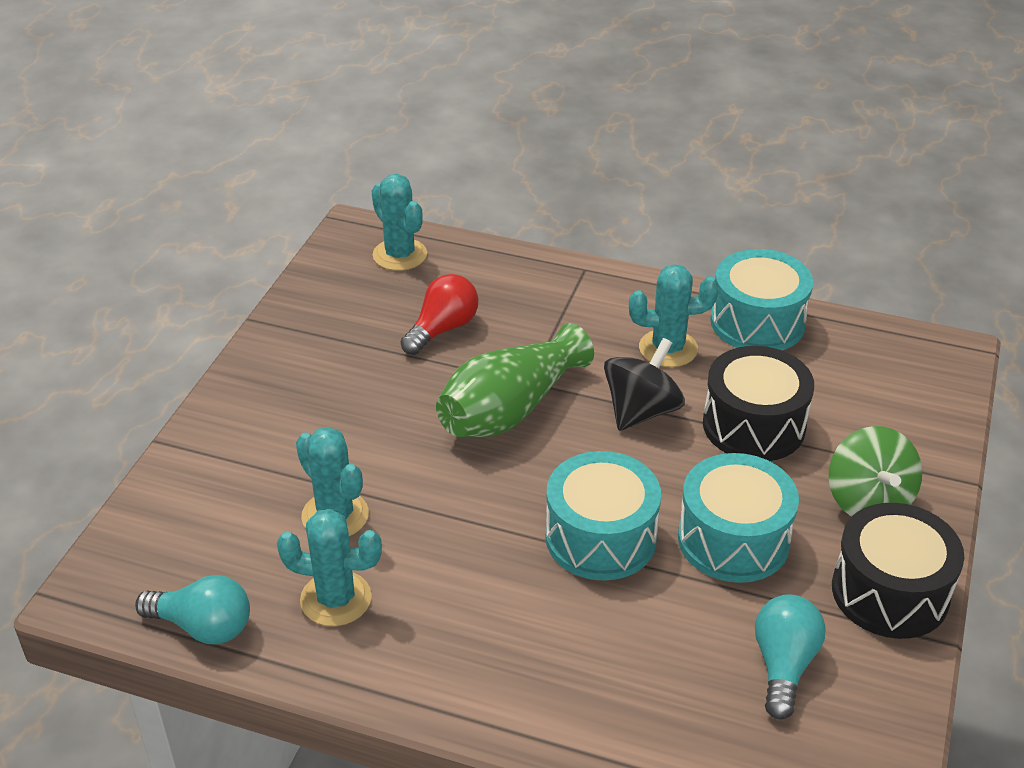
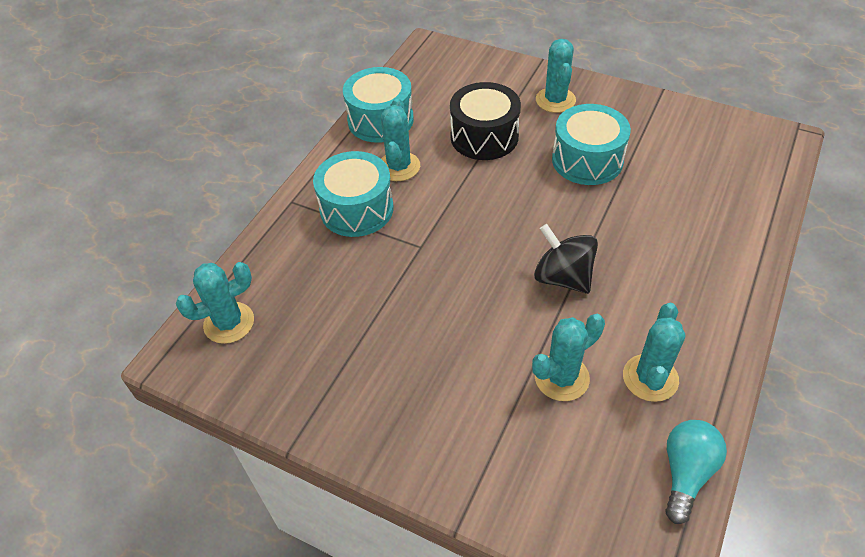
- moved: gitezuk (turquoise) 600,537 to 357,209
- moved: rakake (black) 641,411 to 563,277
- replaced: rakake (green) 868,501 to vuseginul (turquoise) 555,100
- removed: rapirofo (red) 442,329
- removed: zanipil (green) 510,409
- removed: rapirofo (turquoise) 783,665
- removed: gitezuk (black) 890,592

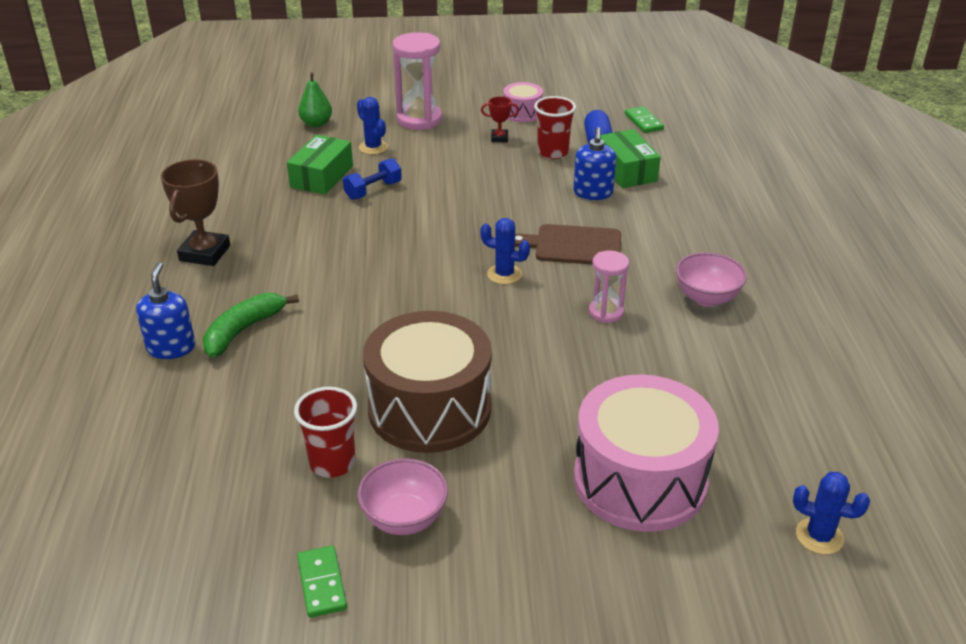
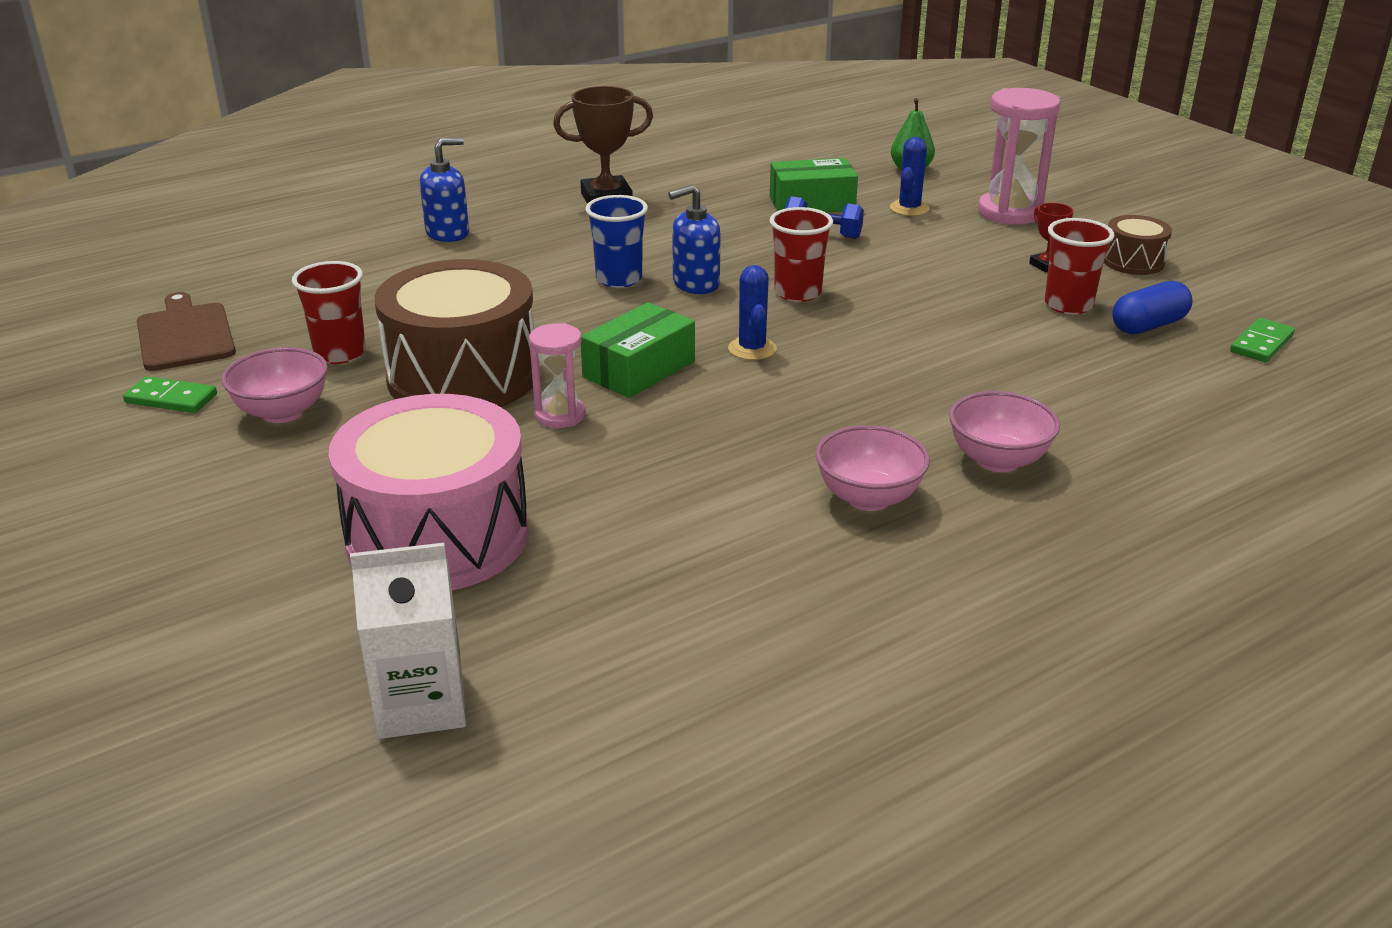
- turned: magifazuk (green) 321,583 = 171,399 60 degrees clockwise
- moved: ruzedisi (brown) 573,245 to 185,335
- replaced: vuseginul (blue) 819,536 to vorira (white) 421,704
- moved: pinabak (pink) 606,312 to 560,415
- moved: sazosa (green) 626,170 to 639,369
- added: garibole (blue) 619,279
- moved: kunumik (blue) 593,193 to 695,284
- added: garibole (red) 798,293
- added: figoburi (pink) 998,460
- recoloured: gitezuk (pink) 522,113 to gitezuk (brown) 1133,262
- removed: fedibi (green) 243,330

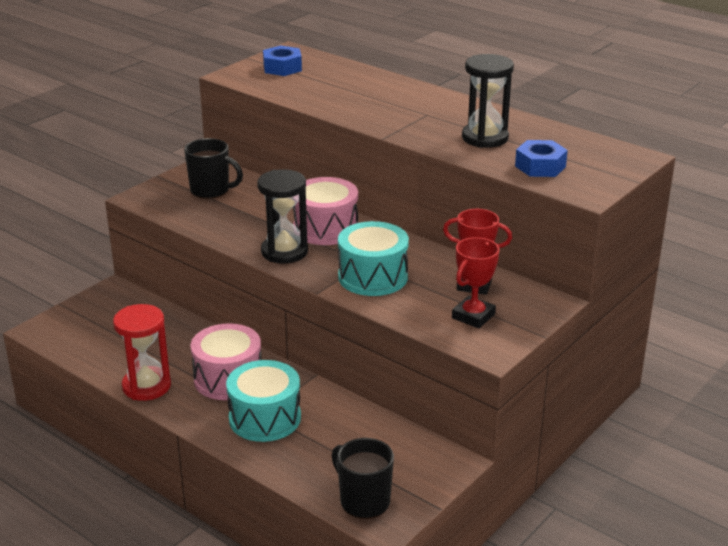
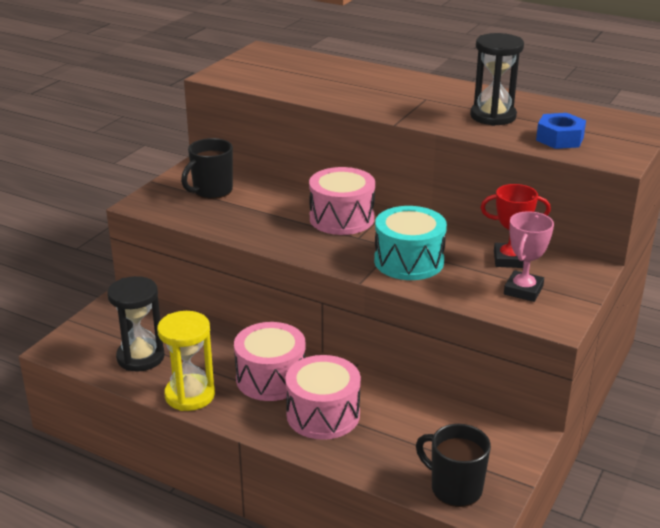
- moved: pinabak (black) 284,252 to 140,357
- recoloured: pinabak (red) 146,386 to pinabak (yellow) 190,395
- turned: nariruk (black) 211,190 = 211,191 120 degrees clockwise
- recoloured: gitezuk (turquoise) 265,418 to gitezuk (pink) 323,414
- recoloured: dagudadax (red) 473,316 to dagudadax (pink) 523,290
- removed: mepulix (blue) 282,68

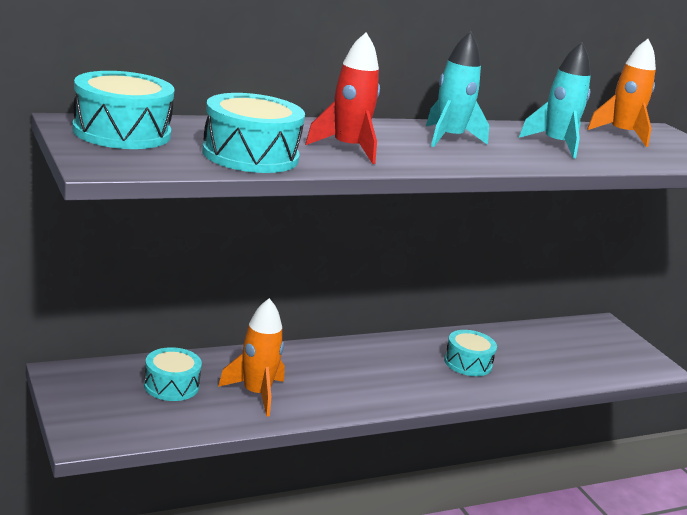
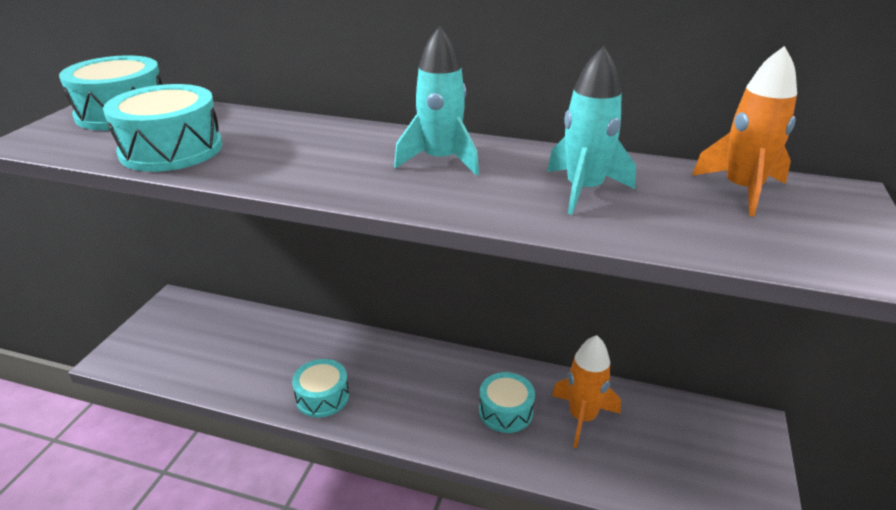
- moved: gitezuk (turquoise) 171,385 to 322,397
- moved: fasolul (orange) 256,394 to 582,417
- removed: fasolul (red) 347,149

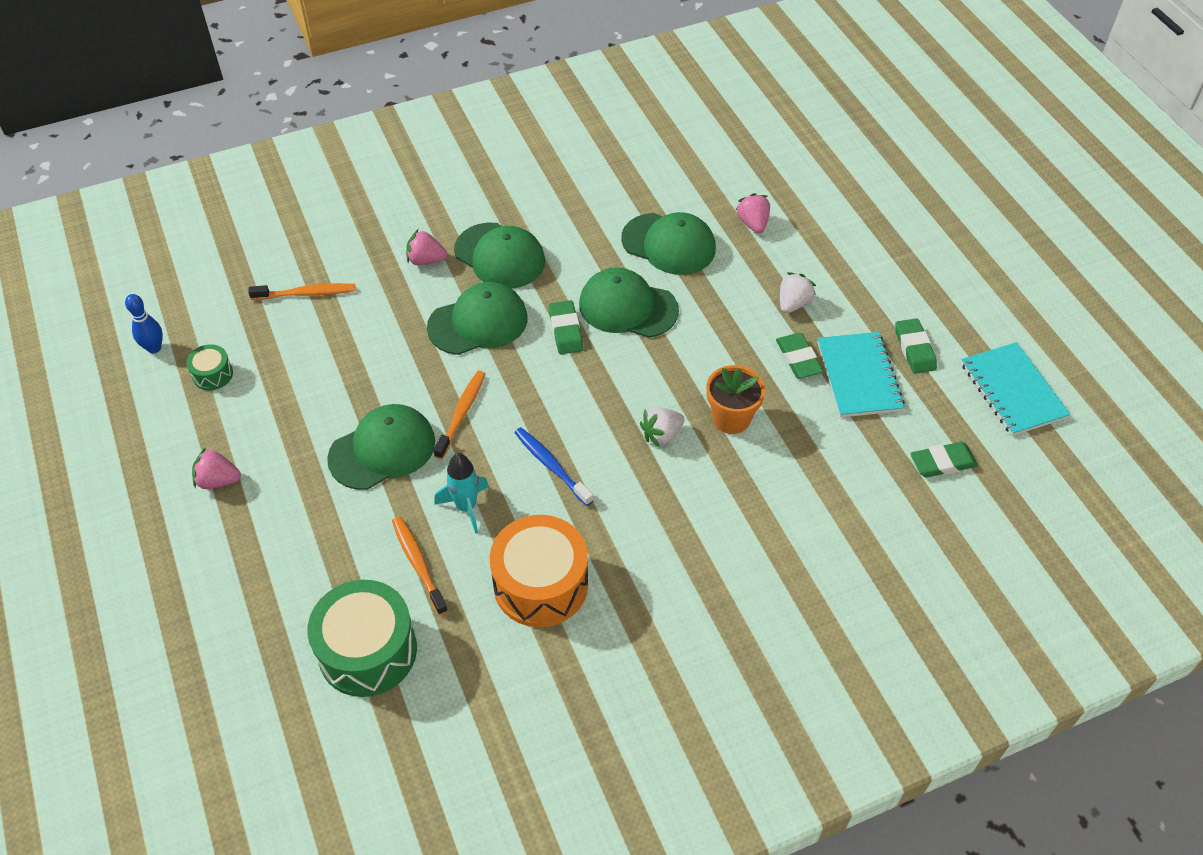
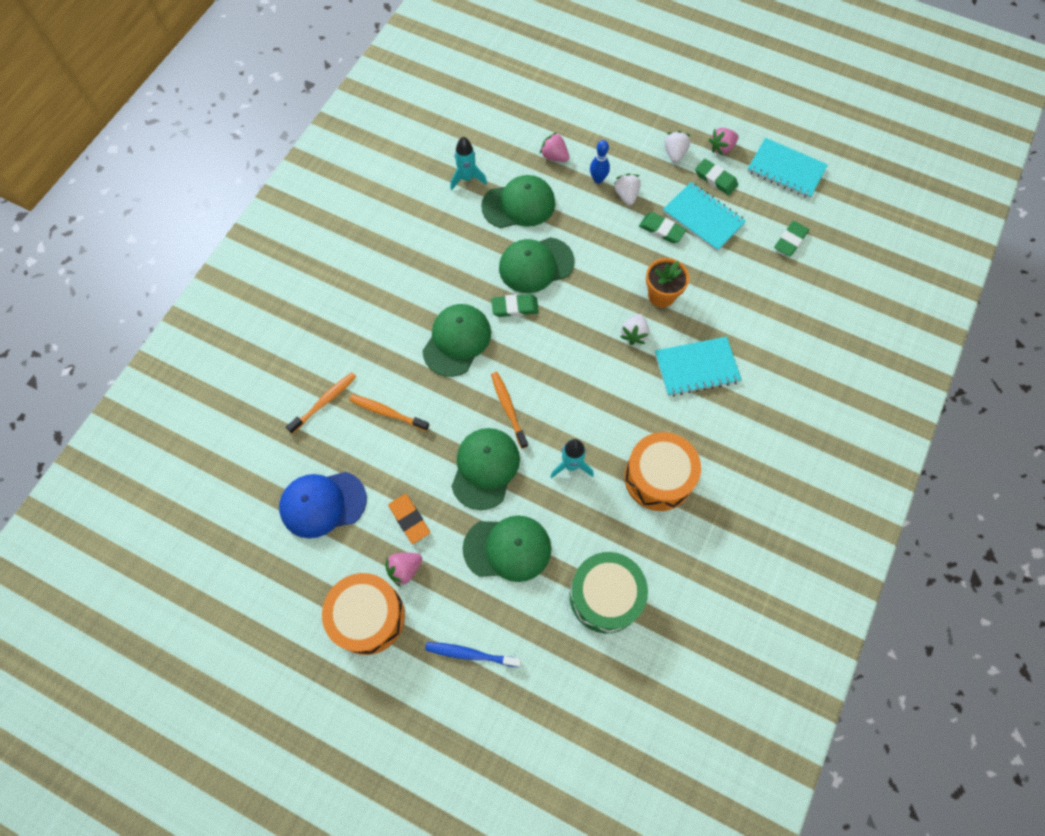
- replaced: gitezuk (green) 212,374 to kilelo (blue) 322,504
- added: gitezuk (orange) 368,617
- moved: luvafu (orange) 418,563 to 387,412
- added: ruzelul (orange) 409,519
- moved: luvafu (blue) 551,465 to 470,654
- added: fasolul (turquoise) 467,178
- moved: kilelo (green) 500,256 to 507,548
- turned: ruzelul (green) 566,330 = 515,307 45 degrees counterclockwise
- moved: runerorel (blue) 154,348 to 598,179
- added: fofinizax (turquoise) 696,367
- added: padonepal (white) 674,153
- moved: padonepal (pink) 426,260 to 721,148

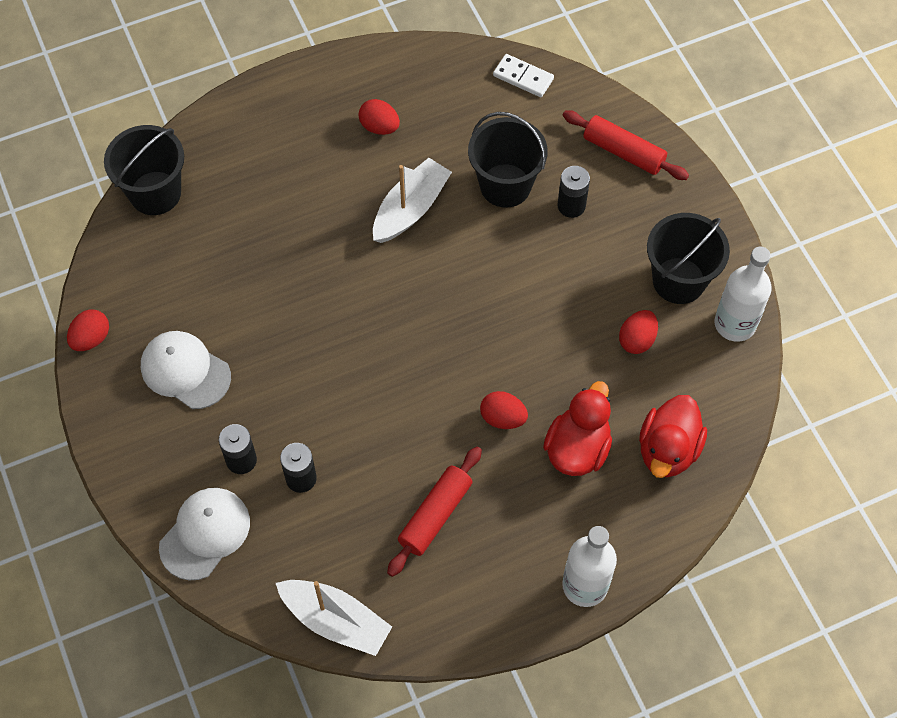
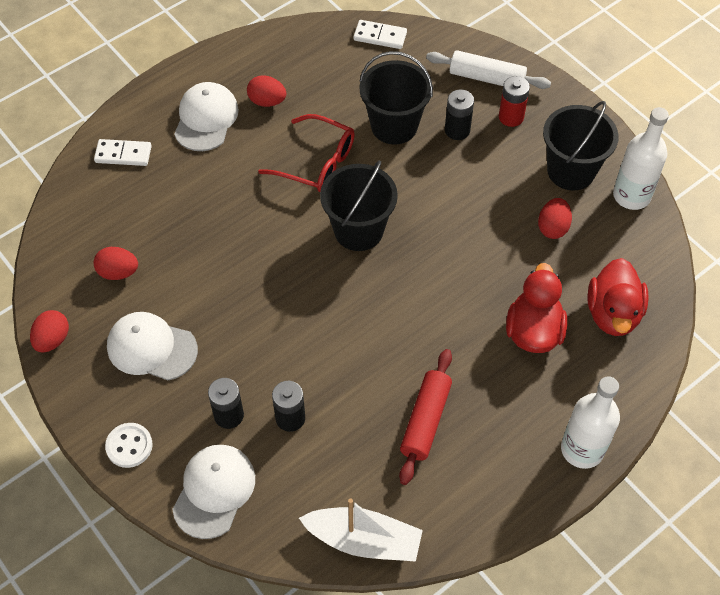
- moved: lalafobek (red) 503,418 to 118,272
- added: magifazuk (white) 123,154
- added: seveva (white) 129,446
- added: kilelo (white) 206,119
- replaced: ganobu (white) 411,209 to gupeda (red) 317,162
- moved: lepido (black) 155,193 to 358,230
- recoloured: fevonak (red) 623,152 to fevonak (white) 487,78
- added: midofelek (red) 511,117

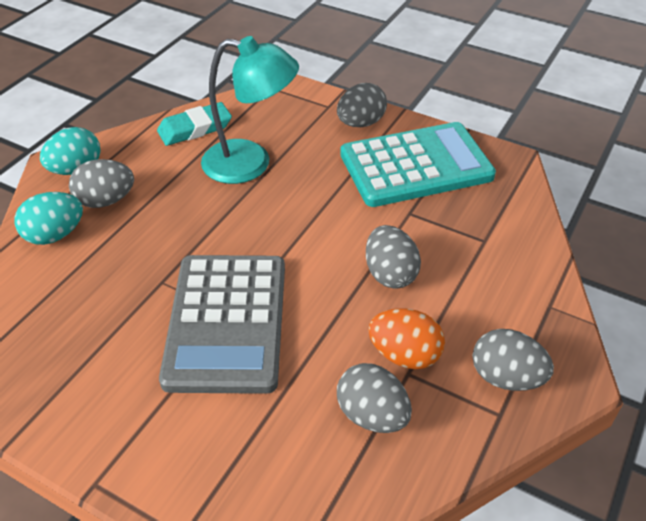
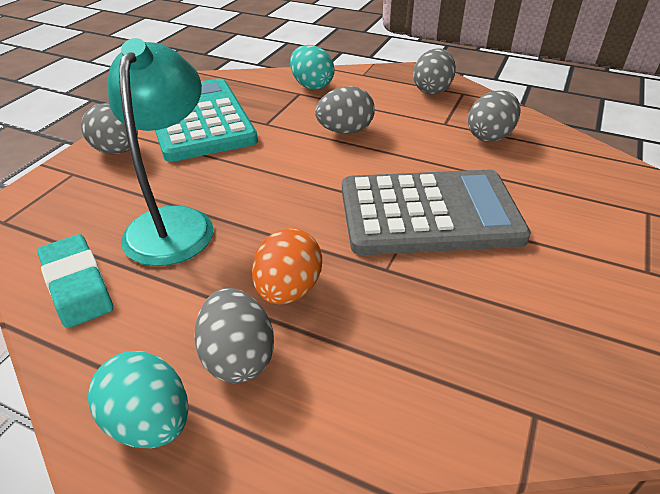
- moved: lalafobek (orange) 404,355 to 288,290
- moved: lalafobek (turquoise) 55,235 to 311,86

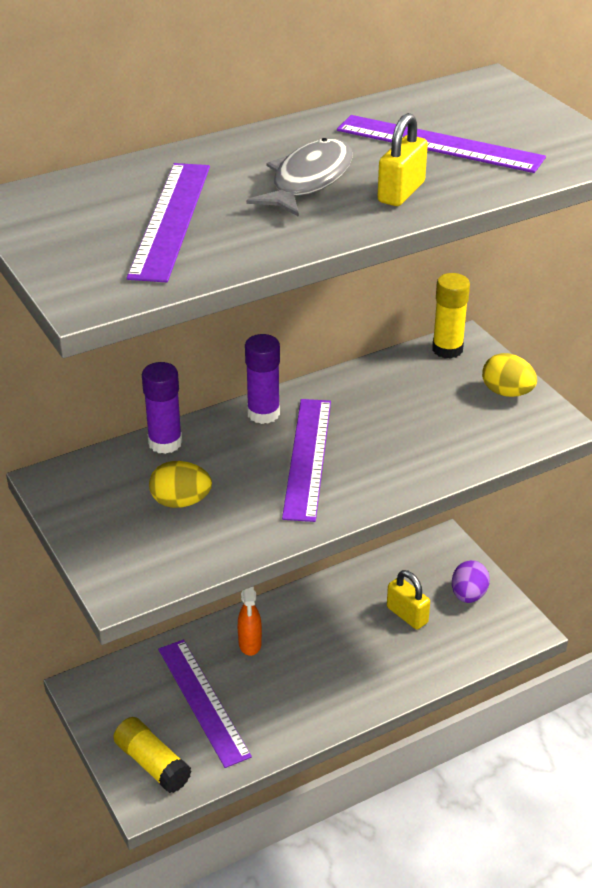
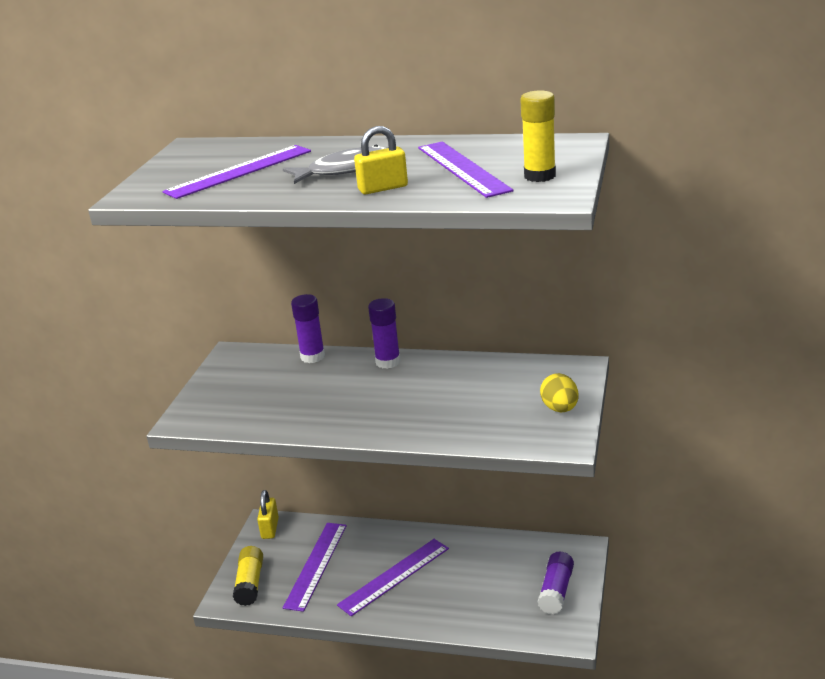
- moved: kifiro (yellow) 407,615 to 270,528
- moved: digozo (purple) 307,458 to 394,576
- moved: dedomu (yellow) 447,349 to 539,176
- replaced: lalafobek (purple) 468,595 to dedomu (purple) 556,591
- removed: lalafobek (yellow) 181,502
- removed: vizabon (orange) 250,644

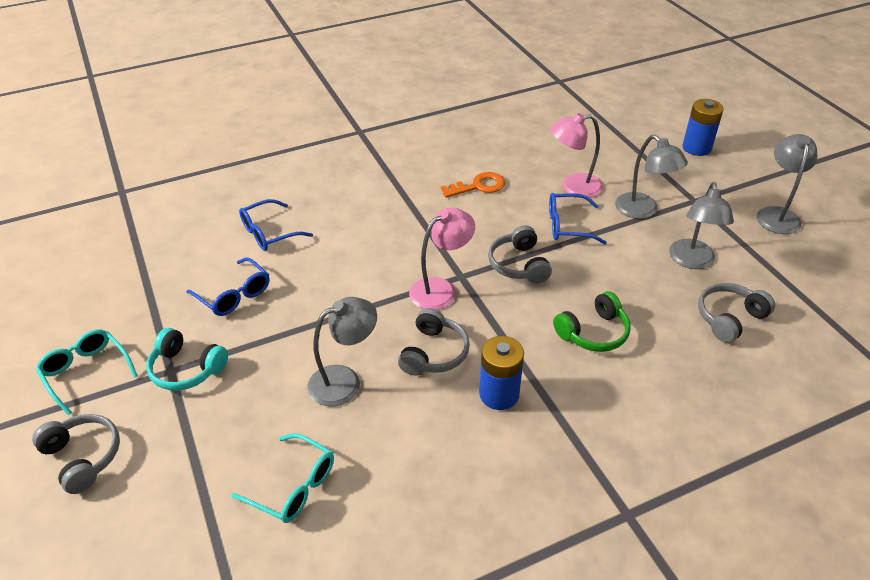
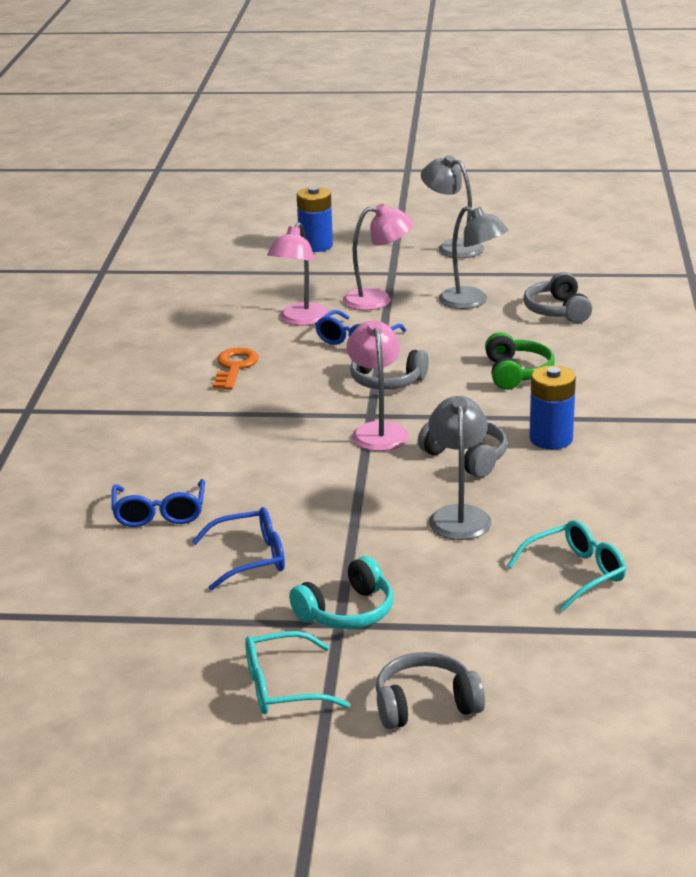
- recoloured: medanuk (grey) 643,211 to medanuk (pink) 378,300

